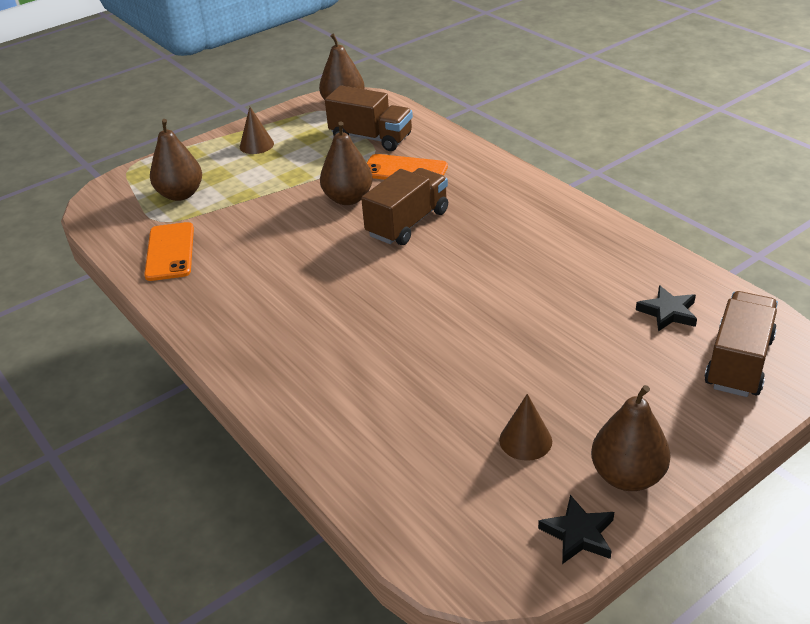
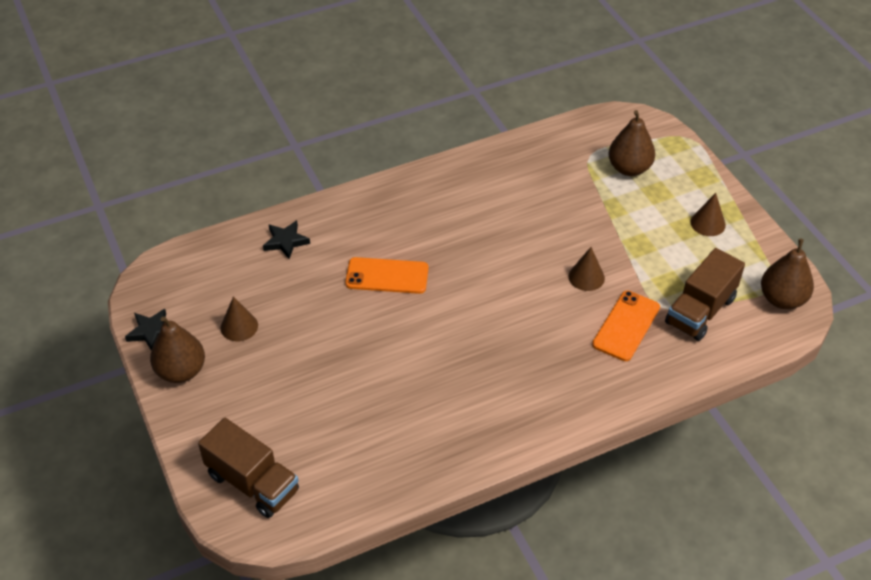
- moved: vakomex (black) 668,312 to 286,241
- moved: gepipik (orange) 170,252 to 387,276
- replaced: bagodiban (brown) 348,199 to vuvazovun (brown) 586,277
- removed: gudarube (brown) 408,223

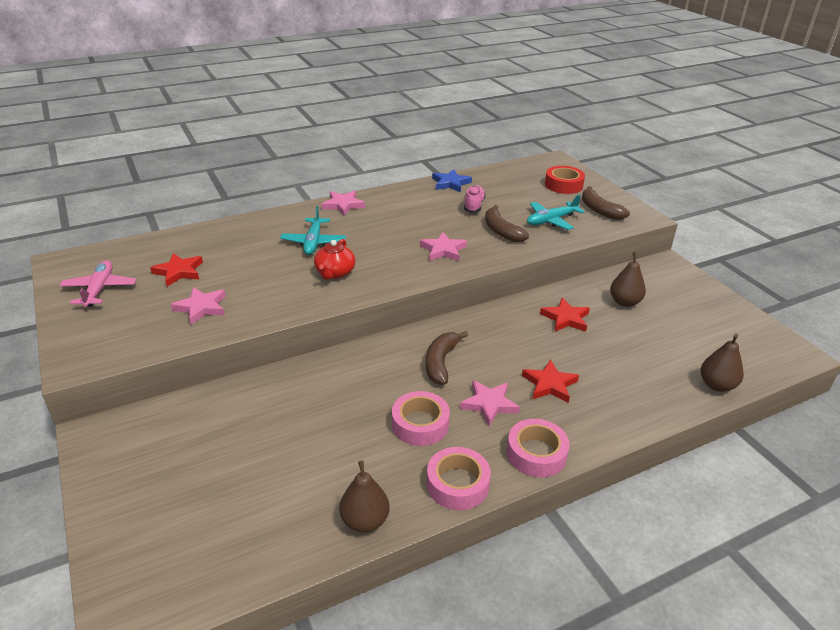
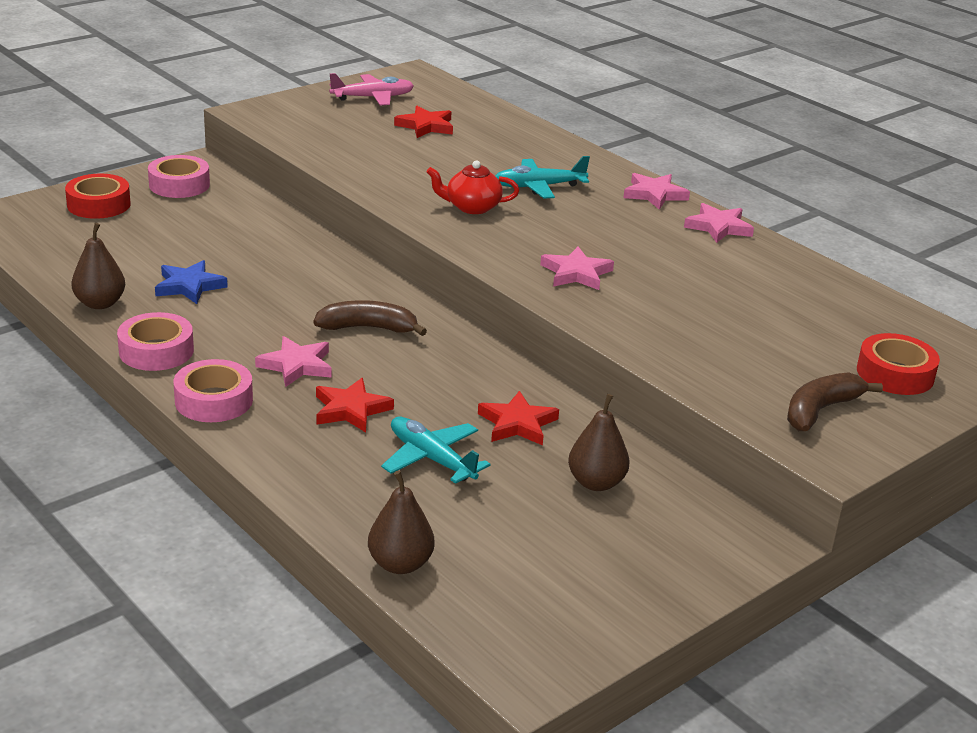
- added: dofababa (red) 99,204
- moved: dofababa (pink) 420,424 to 179,185
- moved: vakomex (blue) 450,183 to 189,286
- moved: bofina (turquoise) 551,220 to 431,459
- moved: vakomex (pink) 201,307 to 718,227
- removed: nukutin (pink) 474,206
- removed: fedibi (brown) 501,231

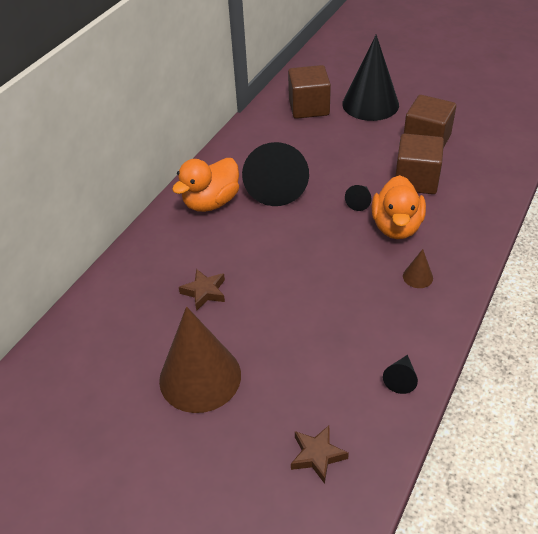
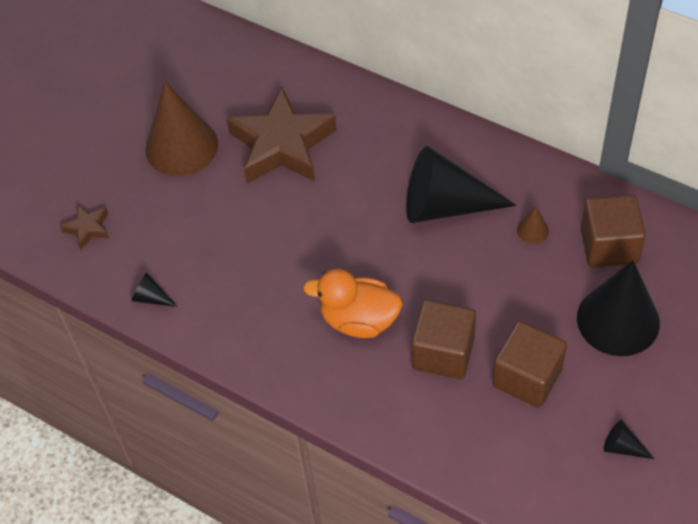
- resized: vakomex (brown) 204,292 = 282,145 x2.29
- moved: vuvazovun (brown) 417,277 to 532,230
- moved: vuvazovun (black) 359,202 to 622,447
- removed: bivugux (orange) 211,202

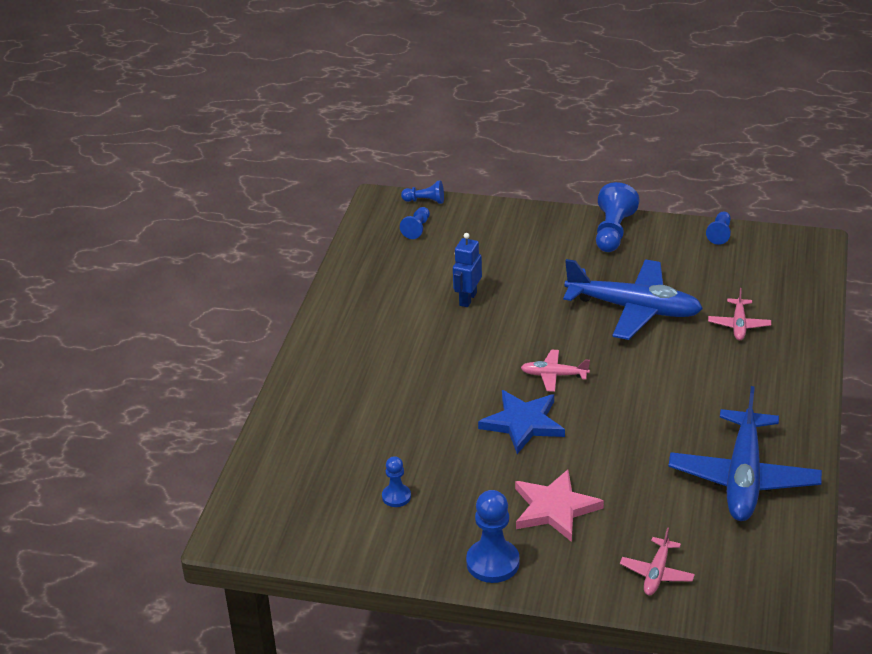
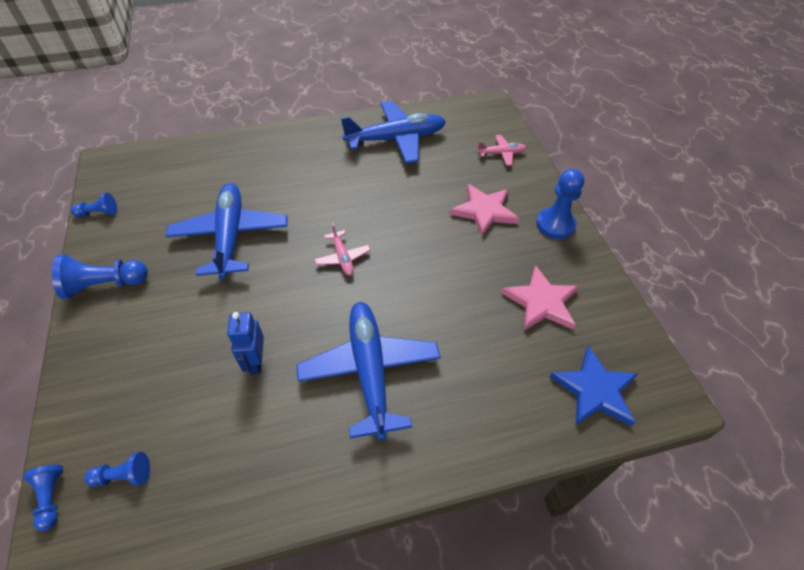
- turned: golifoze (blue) 467,299 = 256,361 90 degrees clockwise
- added: bofina (blue) 370,370
- replaced: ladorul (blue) 396,496 to vakomex (pink) 541,302
- moved: vakomex (blue) 523,423 to 595,390
- removed: bofina (pink) 739,325

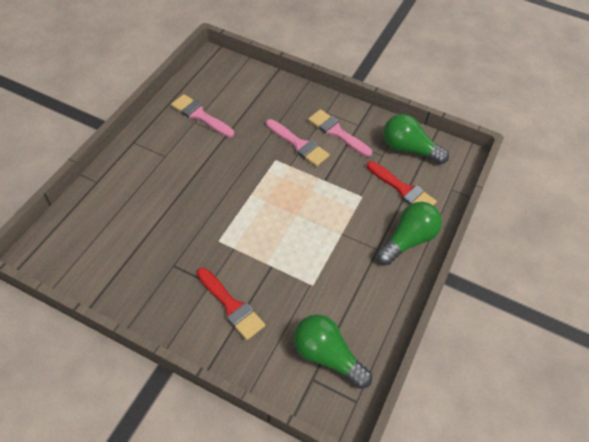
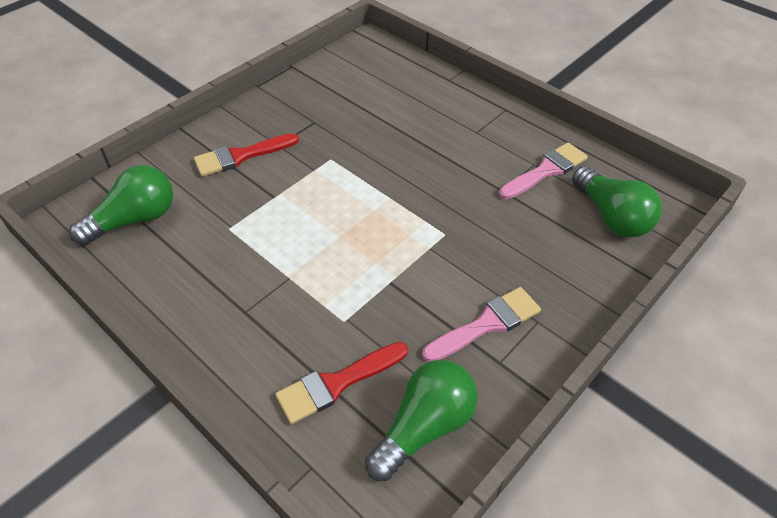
- moved: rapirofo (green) 408,240 to 611,216
- removed: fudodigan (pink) 299,145

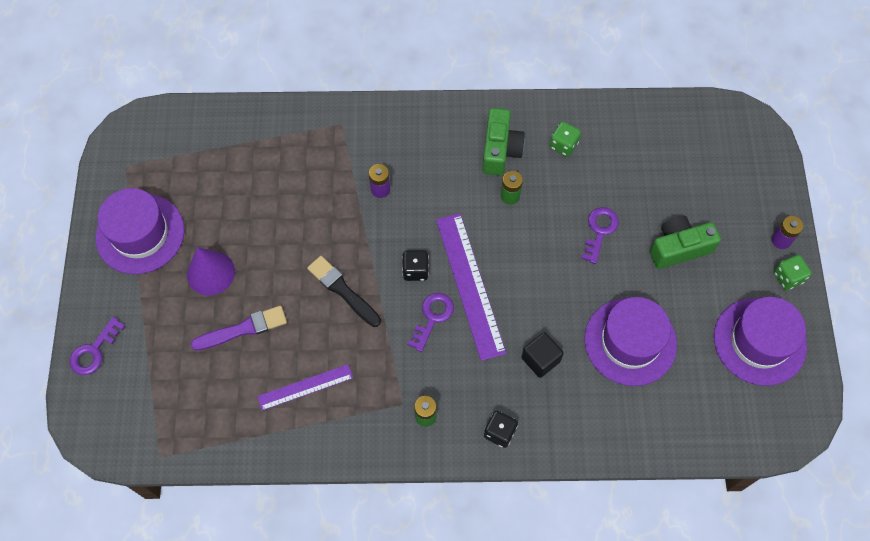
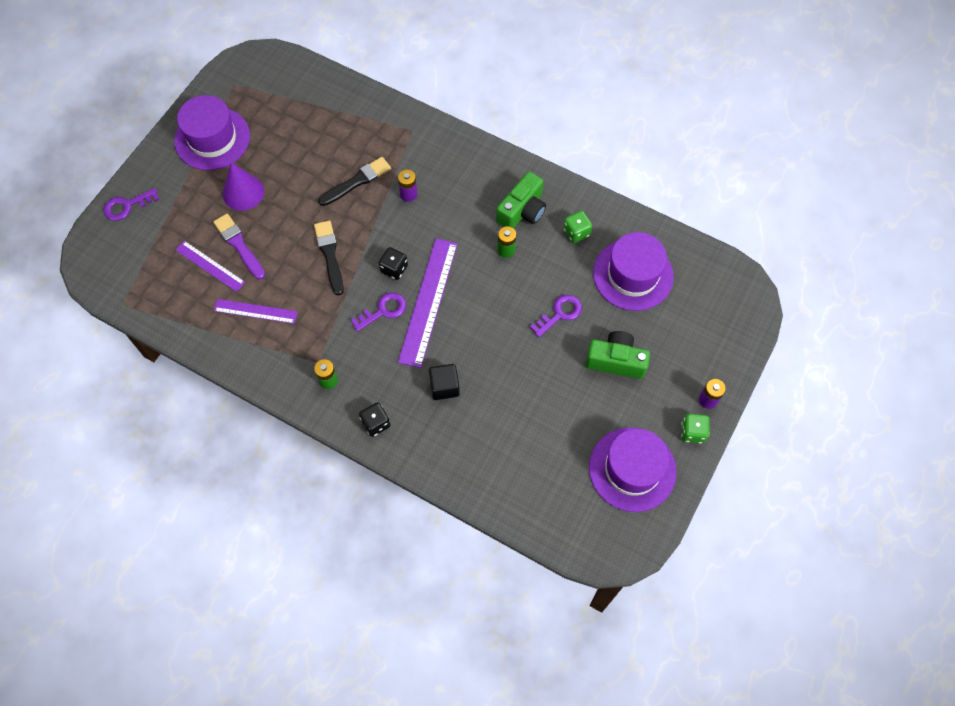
- added: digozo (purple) 210,266
- turned: fudodigan (purple) 243,329 = 239,245 135 degrees counterclockwise
- added: fudodigan (black) 357,181
- moved: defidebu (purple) 630,341 to 633,275

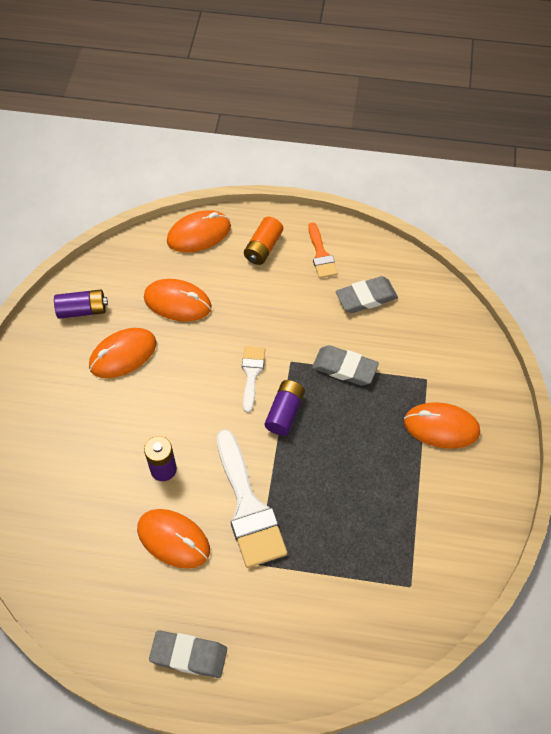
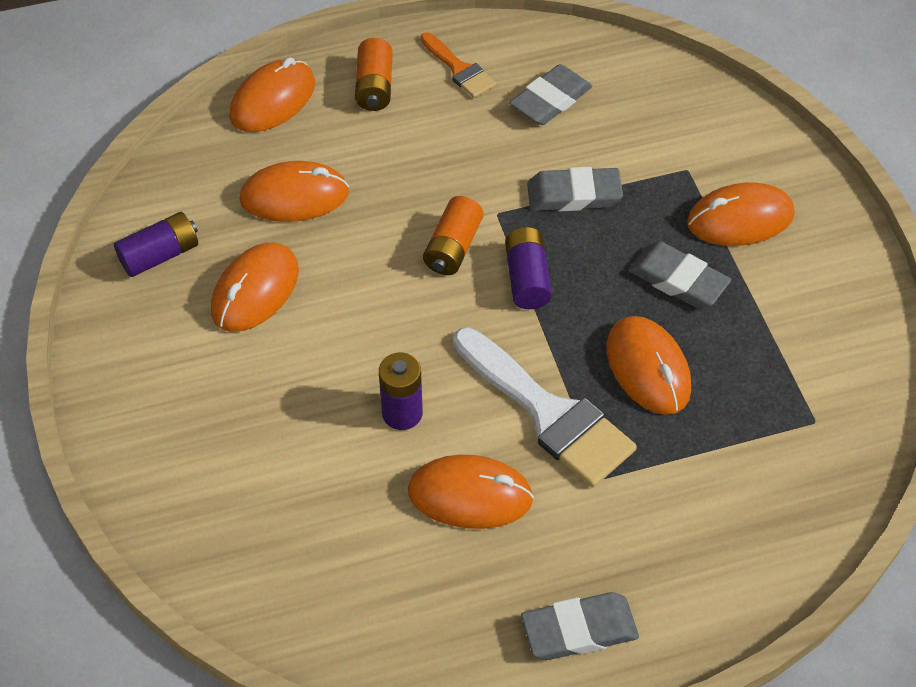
- replaced: fudodigan (white) 251,374 to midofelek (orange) 453,247
- added: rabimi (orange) 648,368
- added: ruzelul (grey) 678,280

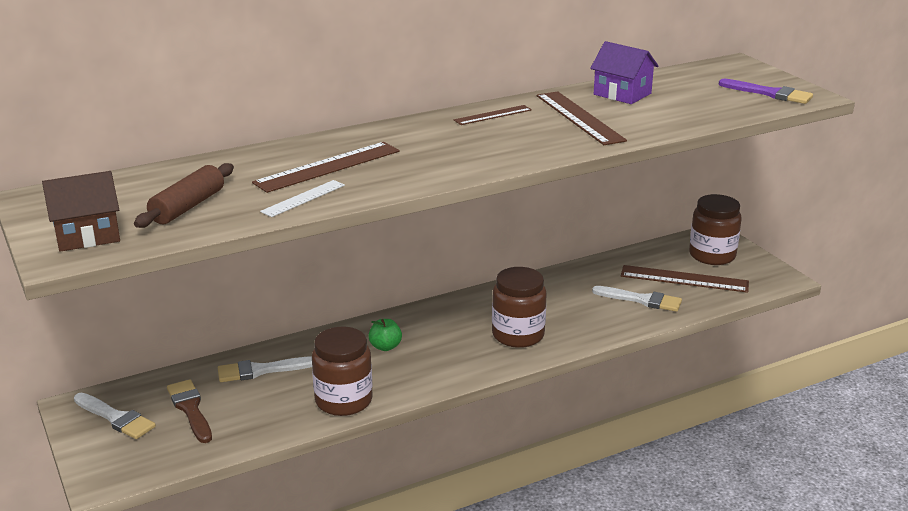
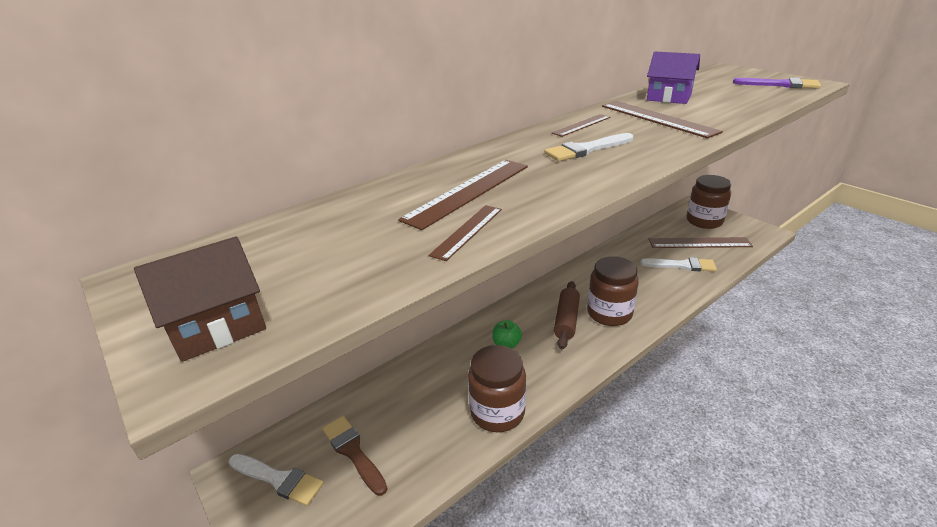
- recoloured: digozo (white) 303,198 to digozo (brown) 467,231
- moved: fudodigan (white) 261,370 to 586,149
- moved: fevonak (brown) 187,207 to 566,320

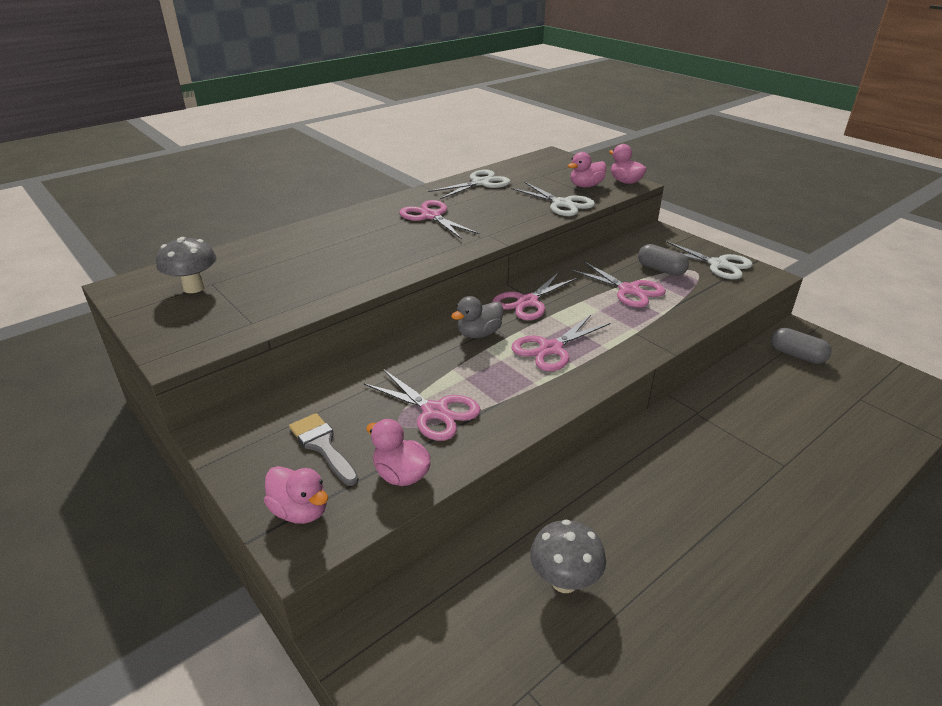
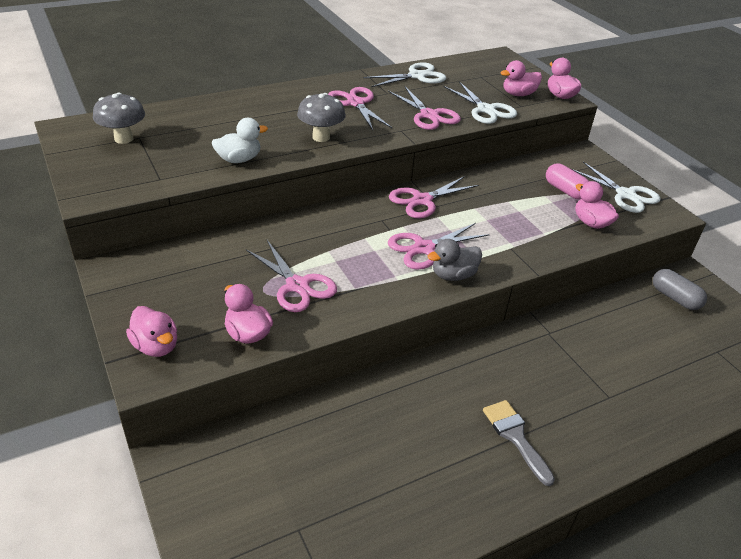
- added: bivugux (white) 239,159
- moved: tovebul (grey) 564,581 to 321,137
- moved: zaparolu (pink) 629,290 to 429,115
- moved: bivugux (grey) 479,334 to 453,275
- moved: fudodigan (grey) 323,446 to 515,437
- recoloured: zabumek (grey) 661,270 to zabumek (pink) 565,190
- added: bivugux (pink) 591,223

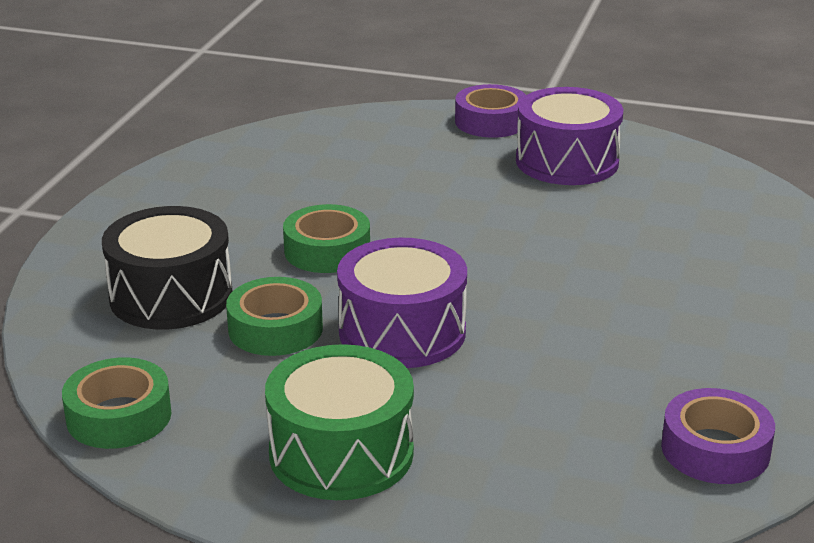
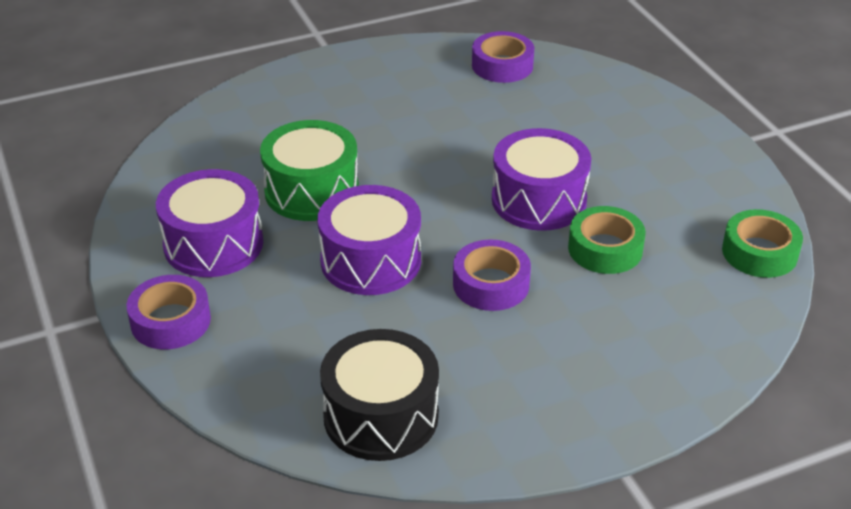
- moved: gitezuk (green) 341,453 to 311,191
- added: gitezuk (purple) 370,261
- moved: gitezuk (black) 171,296 to 381,416
- recoloured: dofababa (green) 327,251 to dofababa (purple) 491,284

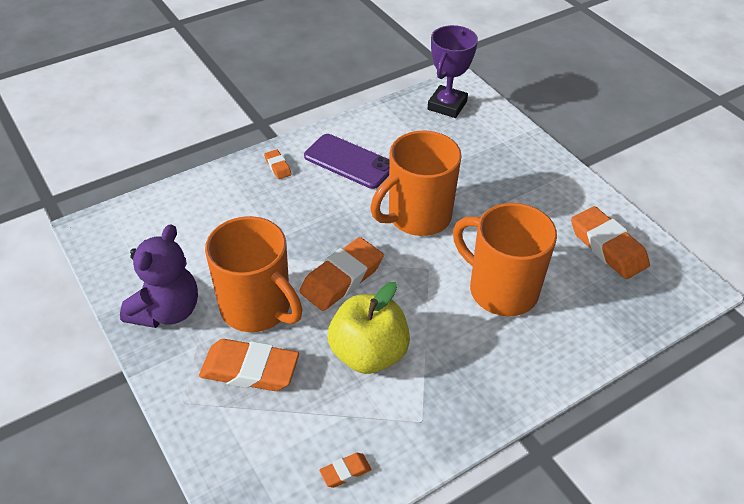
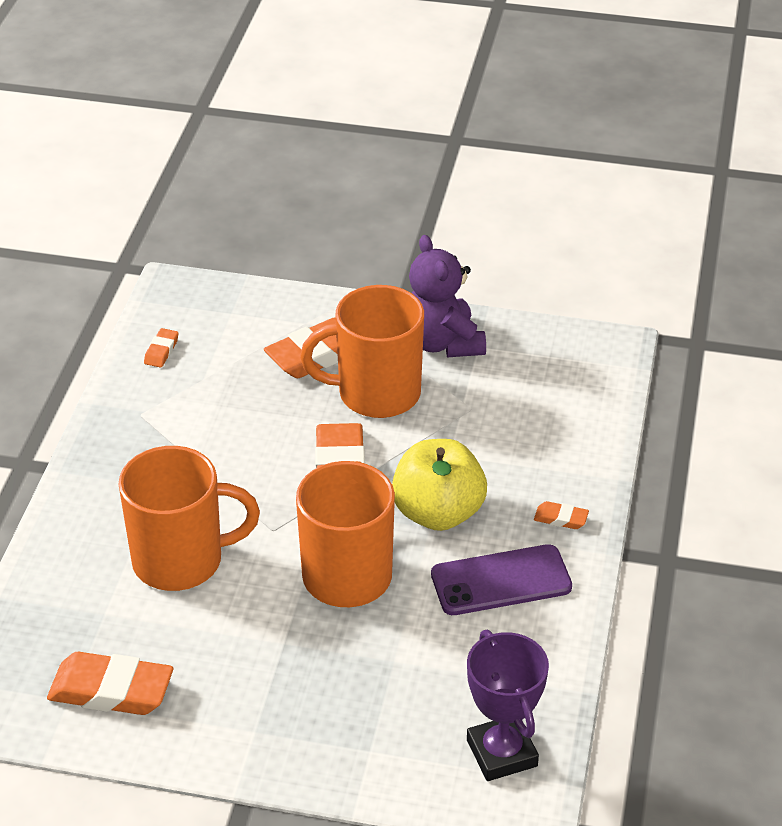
- moved: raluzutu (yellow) 368,354 to 438,513

